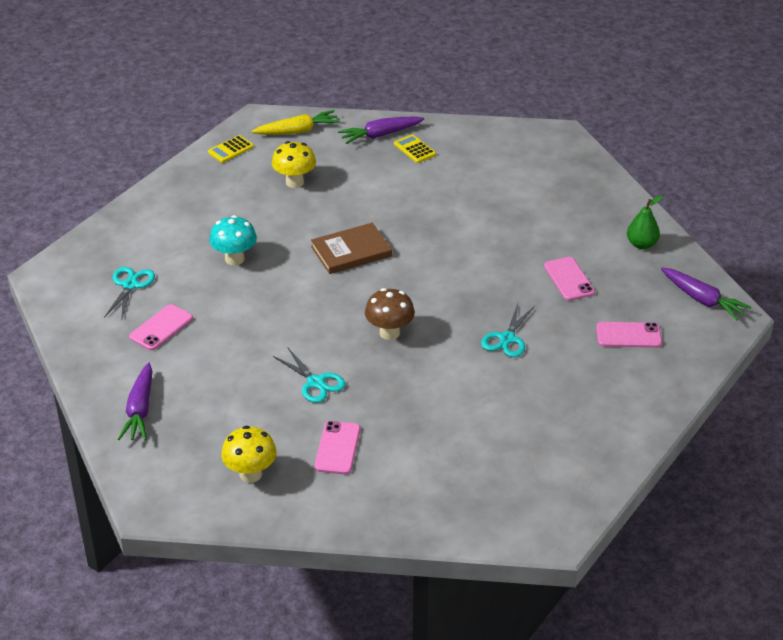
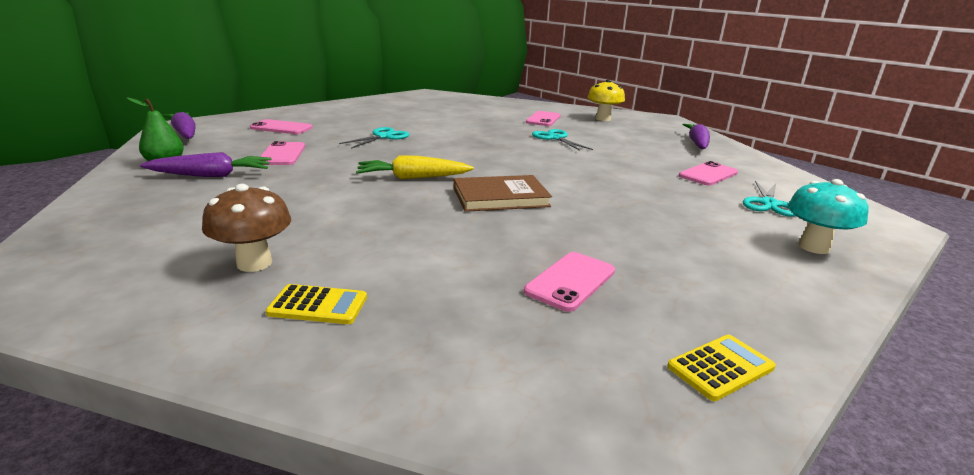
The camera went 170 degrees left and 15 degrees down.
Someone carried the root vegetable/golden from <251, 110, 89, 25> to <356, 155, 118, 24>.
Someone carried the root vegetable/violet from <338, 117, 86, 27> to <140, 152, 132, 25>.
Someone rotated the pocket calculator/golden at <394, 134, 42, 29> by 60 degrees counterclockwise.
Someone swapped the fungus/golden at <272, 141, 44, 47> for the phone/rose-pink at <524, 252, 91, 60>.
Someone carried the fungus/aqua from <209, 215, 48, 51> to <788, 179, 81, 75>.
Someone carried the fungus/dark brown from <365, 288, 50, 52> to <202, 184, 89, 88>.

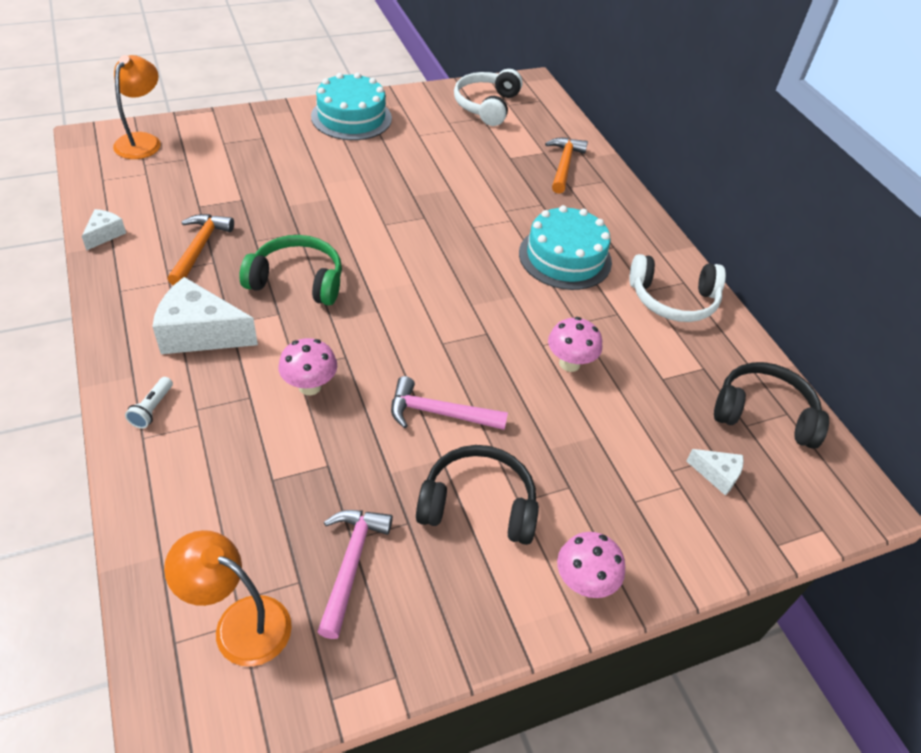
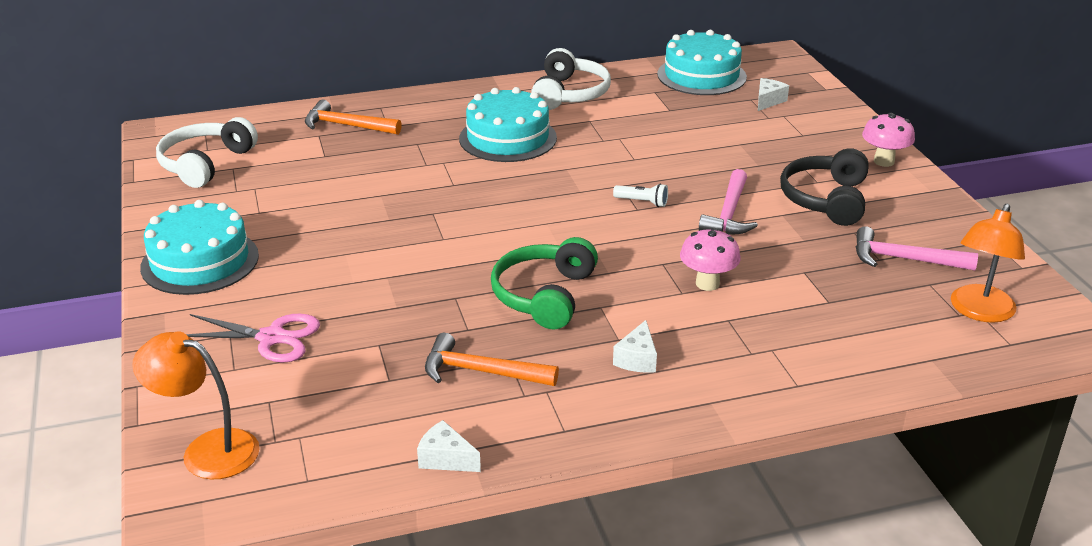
The camera went 80 degrees left and 15 degrees down.
Someone rotated the headset/snow-white at <454, 69, 69, 57> by 90 degrees clockwise.
Someone scaled the cheese/snow-white at <152, 277, 106, 77> by 0.51.
Someone took away the fungus/rose-pink at <548, 317, 54, 55>.
Someone swapped the headset/ebony at <714, 362, 115, 87> for the layer cake/aqua at <657, 30, 90, 65>.
Someone carried the torch/snow-white from <125, 377, 48, 52> to <613, 183, 55, 24>.
Someone put down the pair of scissors/rose-pink at <186, 314, 134, 49>.

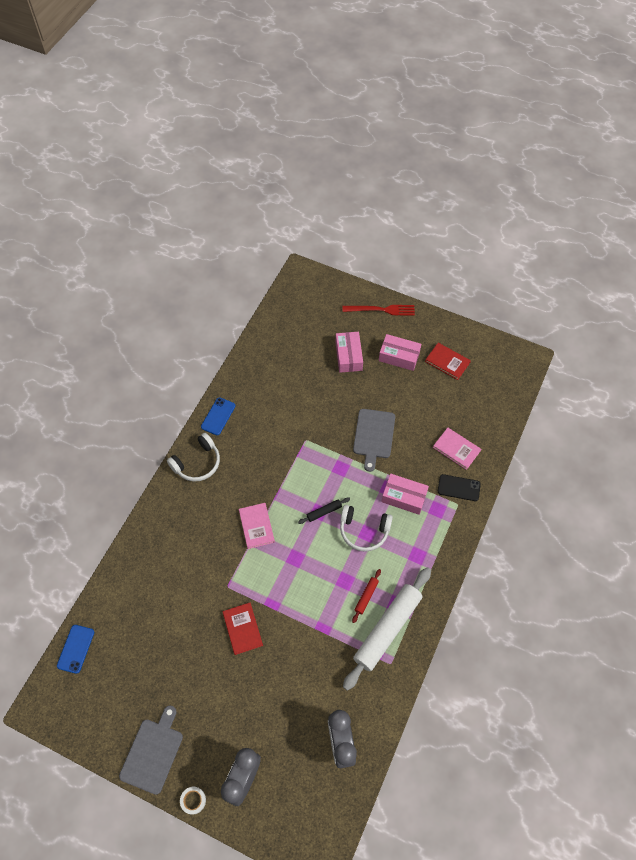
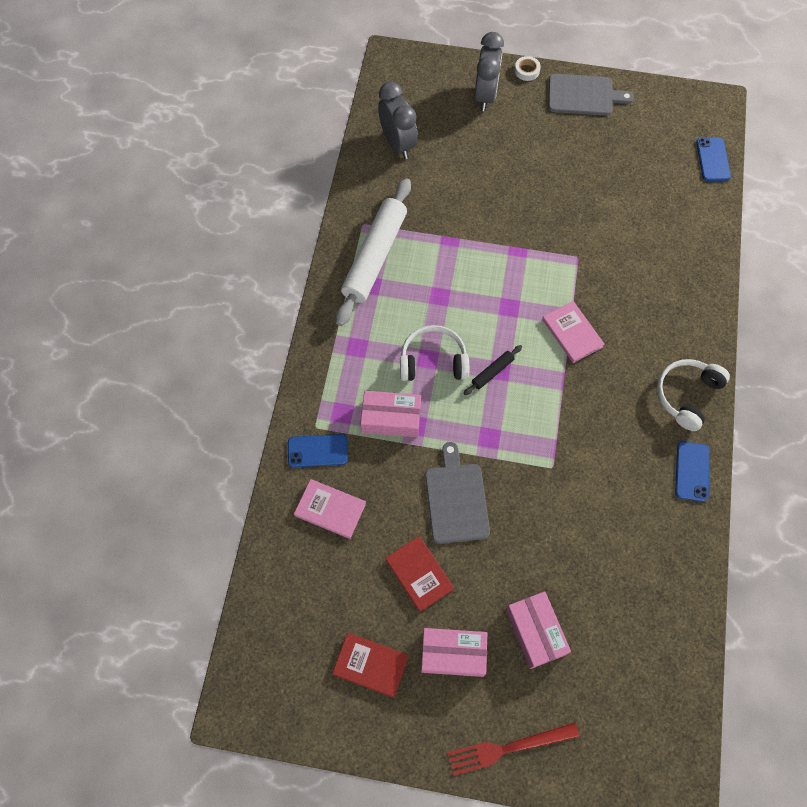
The camera went 165 degrees right and 5 degrees up.
Someone repainted the phone/ebony at <438, 474, 43, 27>, which became the phone/cobalt at <288, 434, 60, 34>.
Someone took away the dough roller/red at <352, 569, 29, 54>.
Someone carried the hardcover/red from <223, 603, 40, 52> to <385, 536, 69, 76>.
Someone rotated the cutting board/gray at <119, 706, 64, 89> by 90 degrees counterclockwise.

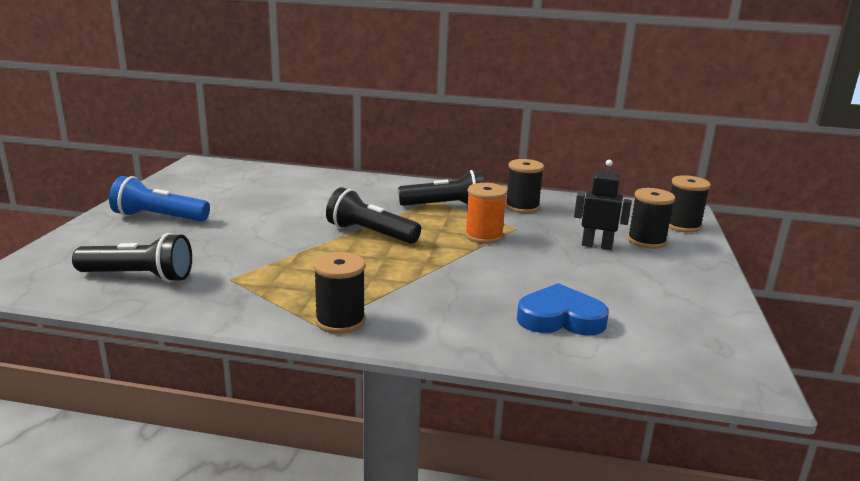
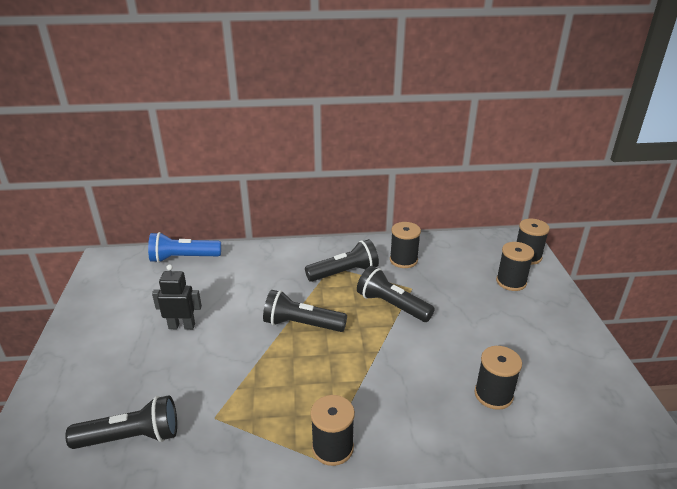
The camera went 15 degrees left and 10 degrees up.
Someone carried the toy robot/ebony from <574, 160, 58, 90> to <152, 264, 50, 66>.
Someone carried the torch/cobalt from <109, 176, 101, 46> to <148, 232, 73, 31>.
Someone swapped the spool/orange-coloured at <465, 183, 42, 61> for the torch/ebony at <357, 266, 78, 56>.
Someone swapped the heart shape/cobalt at <517, 283, 92, 53> for the spool/ebony at <475, 346, 47, 64>.

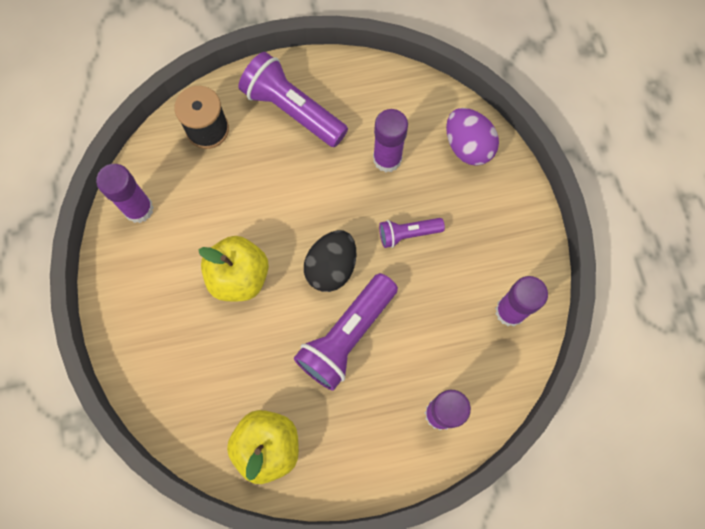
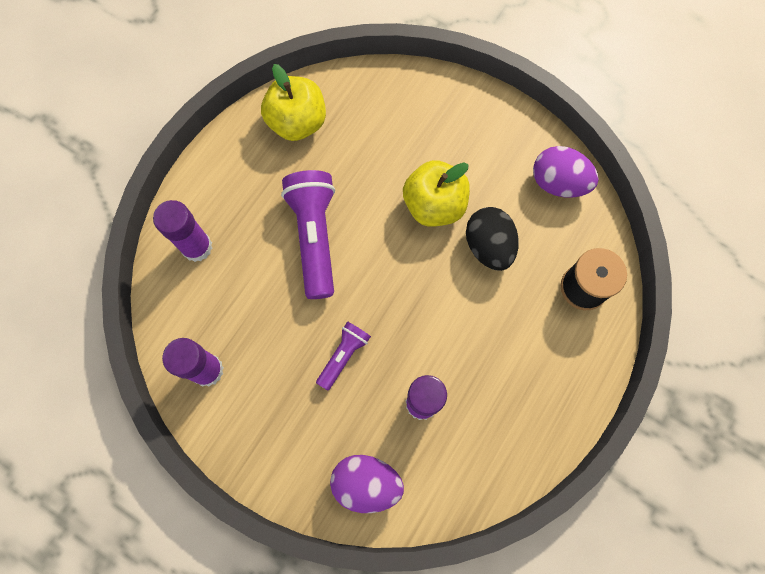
The camera went 135 degrees right and 0 degrees up.
Someone took away the torch/violet at <238, 52, 110, 95>.
Someone swapped the glue/violet at <96, 164, 58, 59> for the egg shape/violet at <533, 146, 66, 51>.
Someone carried the egg shape/ebony from <304, 230, 53, 62> to <466, 207, 53, 64>.

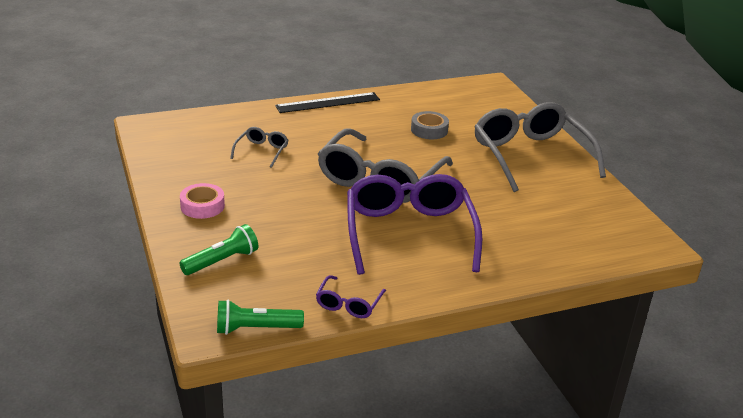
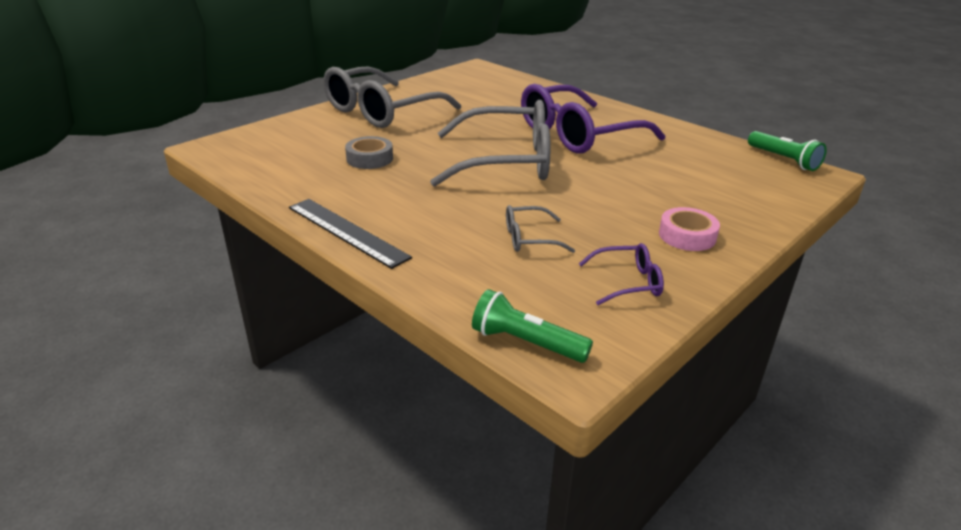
The camera went 115 degrees left and 0 degrees up.
Someone carried the torch/emerald from <179, 224, 80, 51> to <472, 289, 121, 74>.
Someone carried the glasses/violet from <316, 275, 70, 43> to <579, 243, 85, 62>.

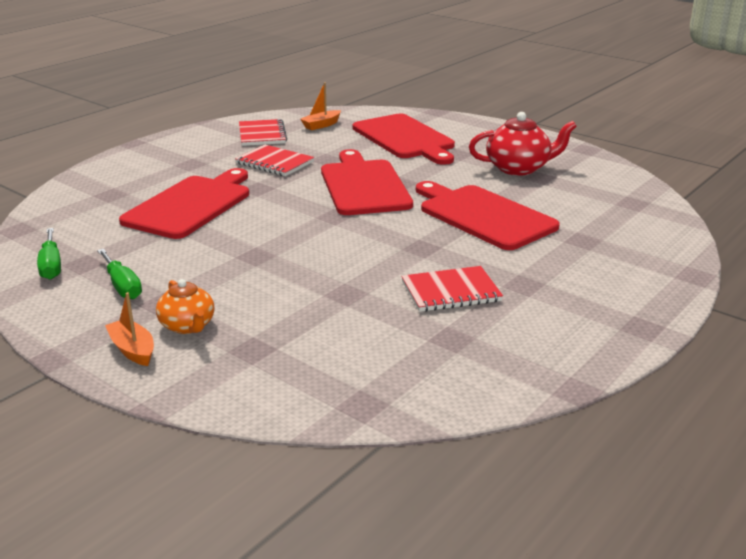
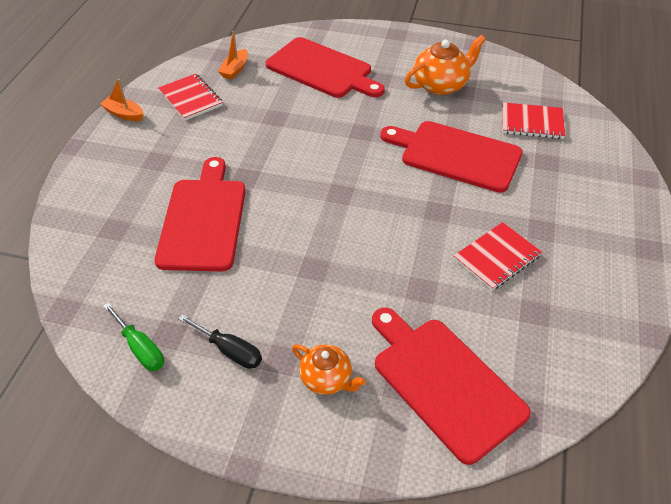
The camera went 25 degrees left and 20 degrees up.
Someone repainted the china teapot/red at <469, 112, 108, 64>, which became the china teapot/orange-coloured at <405, 35, 81, 60>.
Someone carried the notebook/red from <235, 145, 79, 31> to <502, 102, 64, 37>.
Someone carried the cutting board/red from <321, 149, 92, 66> to <372, 308, 159, 157>.
Someone repainted the hand screwdriver/emerald at <97, 249, 45, 50>, which became the hand screwdriver/ebony at <178, 314, 84, 55>.
Someone carried the sailboat/orange-coloured from <105, 292, 49, 74> to <100, 79, 43, 42>.

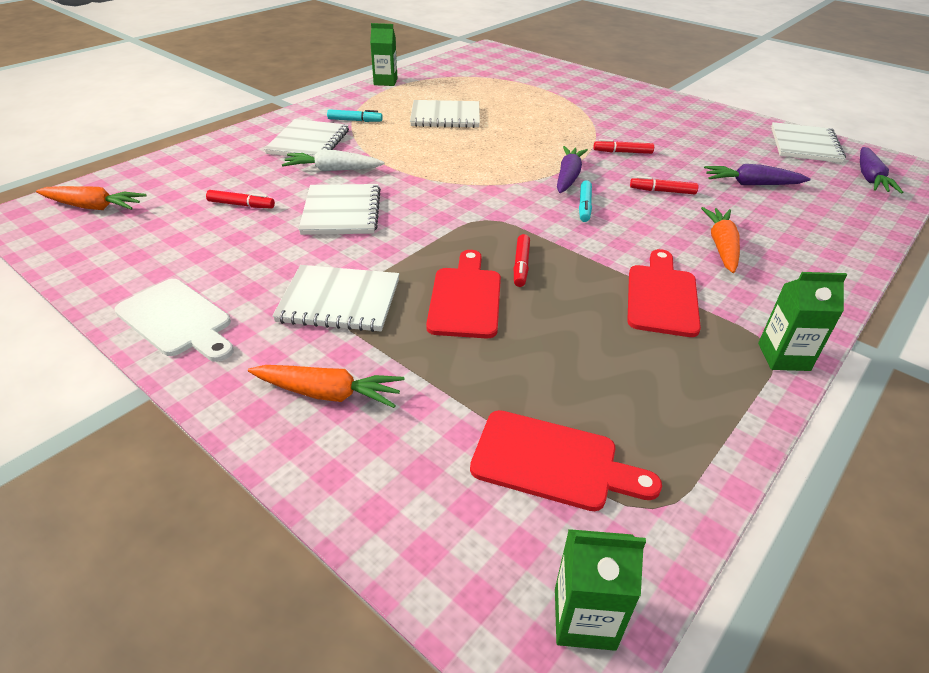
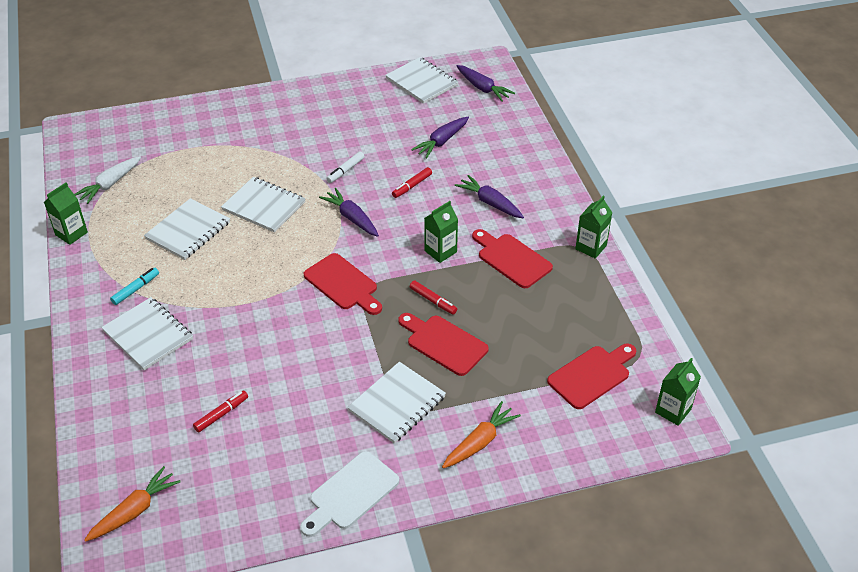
The camera went 55 degrees left and 5 degrees up.
Someone repainted the marker/red at <593, 139, 61, 15>, which became the marker/snow-white at <326, 151, 39, 32>.
Someone carried the root vegetable/snow-white from <282, 150, 102, 21> to <74, 156, 67, 48>.
Someone took away the marker/aqua at <579, 180, 13, 42>.
Someone carried the notebook/snow-white from <298, 184, 83, 51> to <221, 177, 85, 56>.
Someone repainted the root vegetable/orange-coloured at <701, 207, 39, 66>, which became the root vegetable/violet at <455, 175, 69, 43>.
Someone rotated the cutting board/snow-white at <114, 279, 120, 83> by 150 degrees clockwise.
Someone put down the carton/emerald at <424, 201, 34, 62>.
Someone put down the cutting board/red at <304, 253, 78, 62>.

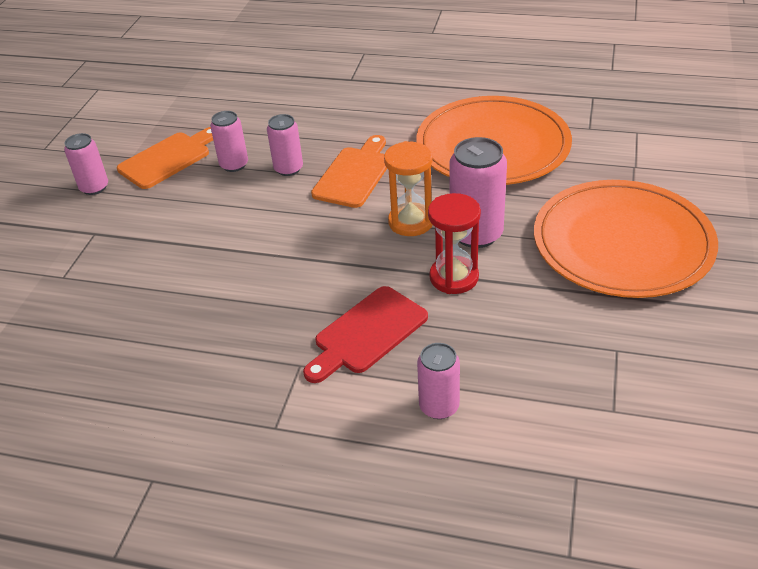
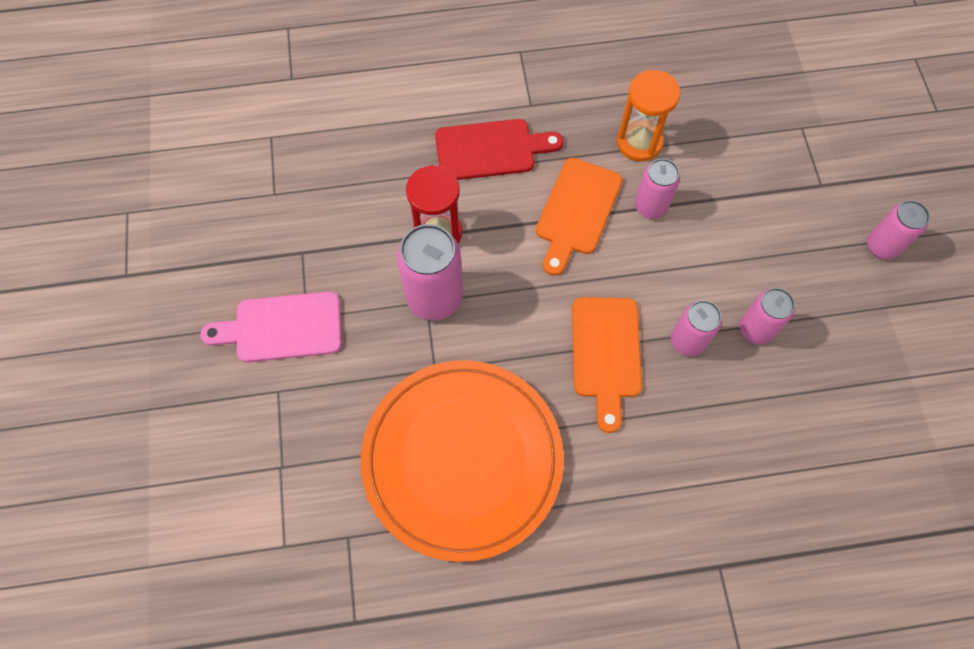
The camera went 155 degrees right and 25 degrees up.
Someone carried the cutting board/orange-coloured from <117, 127, 96, 62> to <536, 158, 87, 118>.
Someone carried the sandglass/orange-coloured from <384, 141, 49, 95> to <617, 70, 64, 92>.
Someone swapped the dinner plate/orange-coloured at <534, 180, 184, 118> for the cutting board/rose-pink at <200, 291, 142, 71>.
Someone rotated the cutting board/red at <303, 286, 125, 97> by 60 degrees clockwise.
Someone carried the can/rose-pink from <417, 343, 43, 76> to <635, 158, 45, 61>.

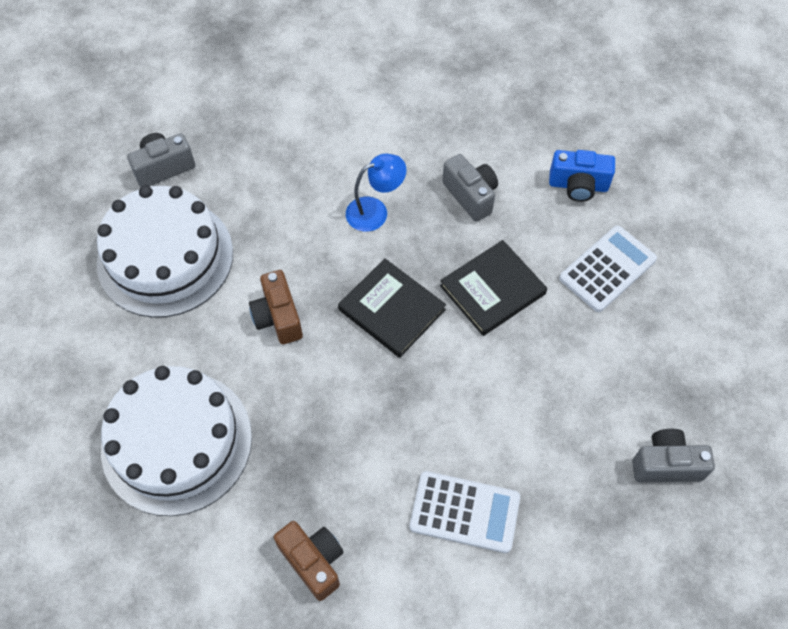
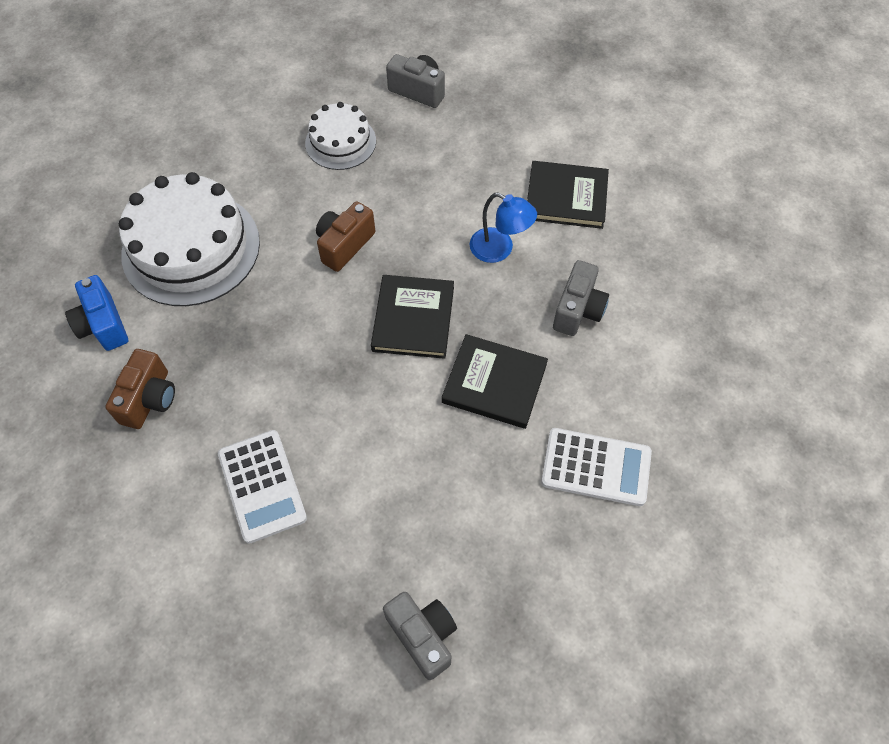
The camera went 55 degrees right and 0 degrees up.
Someone carried the photo camera/cobalt from <549, 150, 66, 52> to <65, 275, 63, 76>.
Someone scaled the layer cake/snow-white at <96, 185, 137, 133> by 0.56.
Someone put down the hardcover/ebony at <527, 161, 82, 68>.

